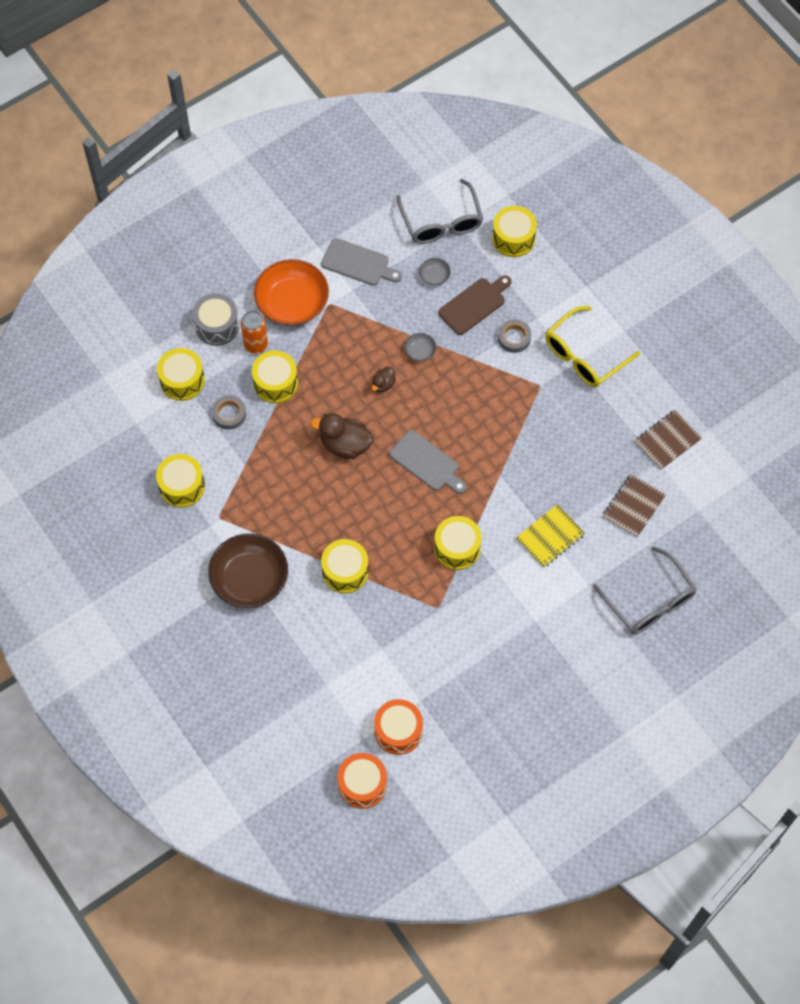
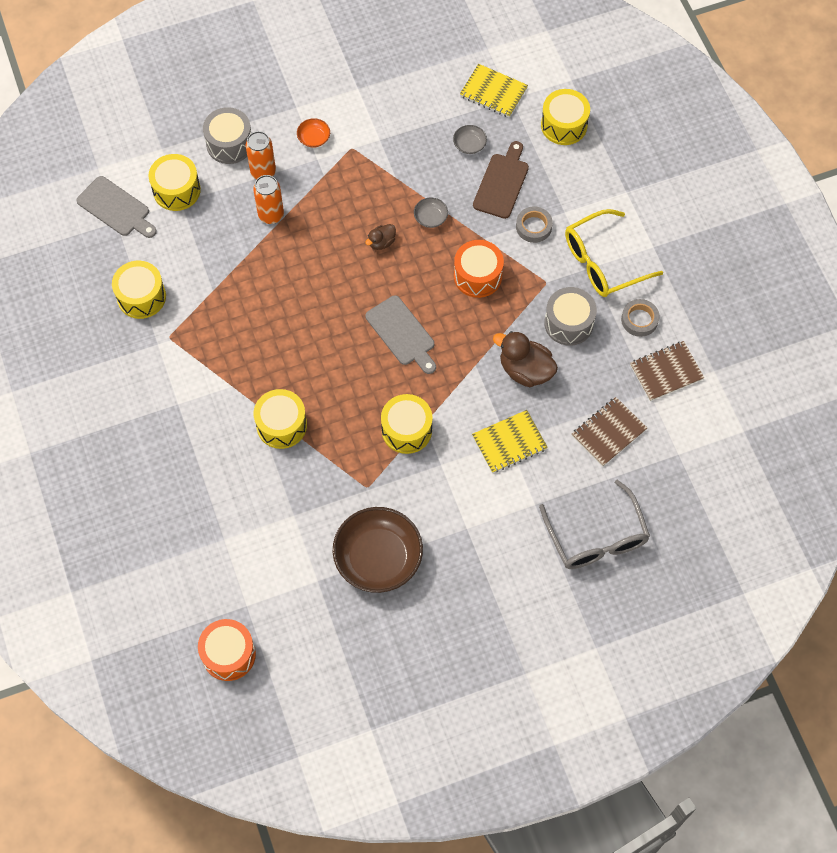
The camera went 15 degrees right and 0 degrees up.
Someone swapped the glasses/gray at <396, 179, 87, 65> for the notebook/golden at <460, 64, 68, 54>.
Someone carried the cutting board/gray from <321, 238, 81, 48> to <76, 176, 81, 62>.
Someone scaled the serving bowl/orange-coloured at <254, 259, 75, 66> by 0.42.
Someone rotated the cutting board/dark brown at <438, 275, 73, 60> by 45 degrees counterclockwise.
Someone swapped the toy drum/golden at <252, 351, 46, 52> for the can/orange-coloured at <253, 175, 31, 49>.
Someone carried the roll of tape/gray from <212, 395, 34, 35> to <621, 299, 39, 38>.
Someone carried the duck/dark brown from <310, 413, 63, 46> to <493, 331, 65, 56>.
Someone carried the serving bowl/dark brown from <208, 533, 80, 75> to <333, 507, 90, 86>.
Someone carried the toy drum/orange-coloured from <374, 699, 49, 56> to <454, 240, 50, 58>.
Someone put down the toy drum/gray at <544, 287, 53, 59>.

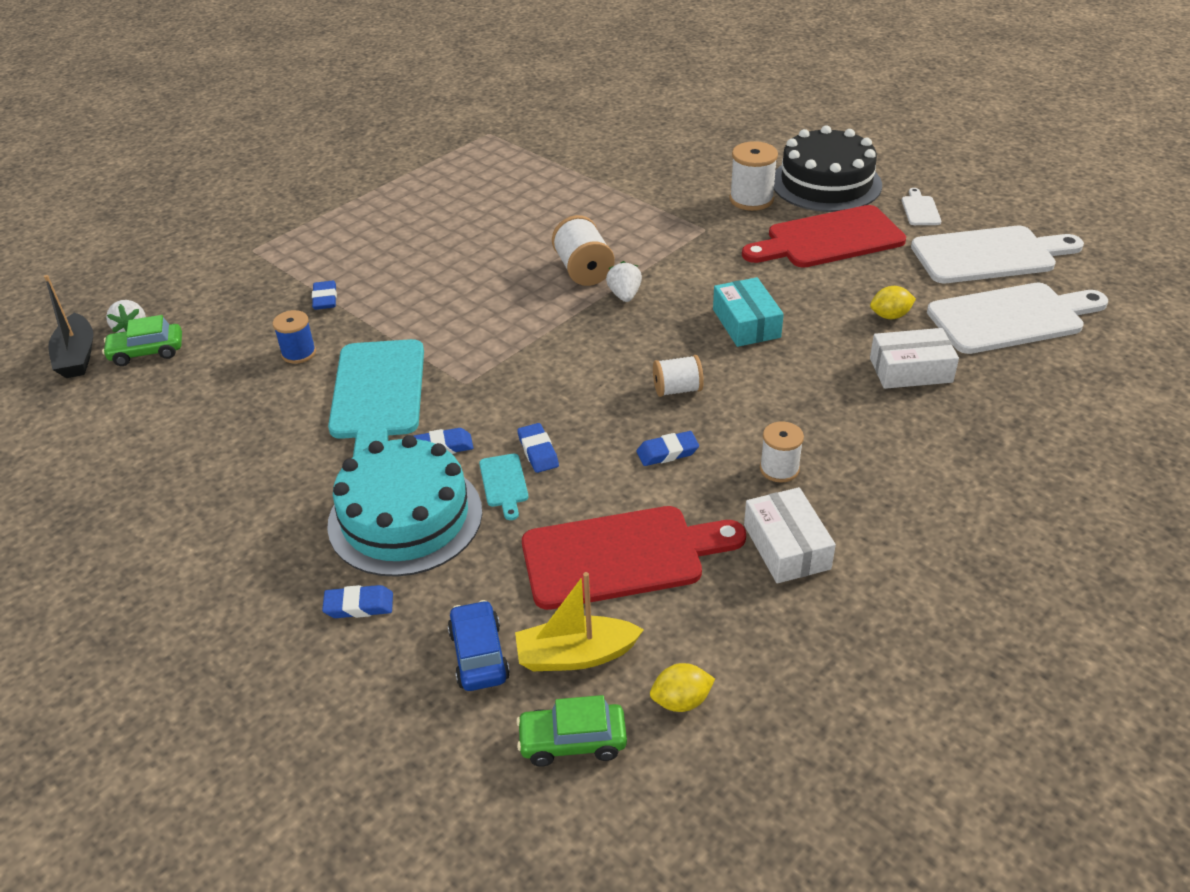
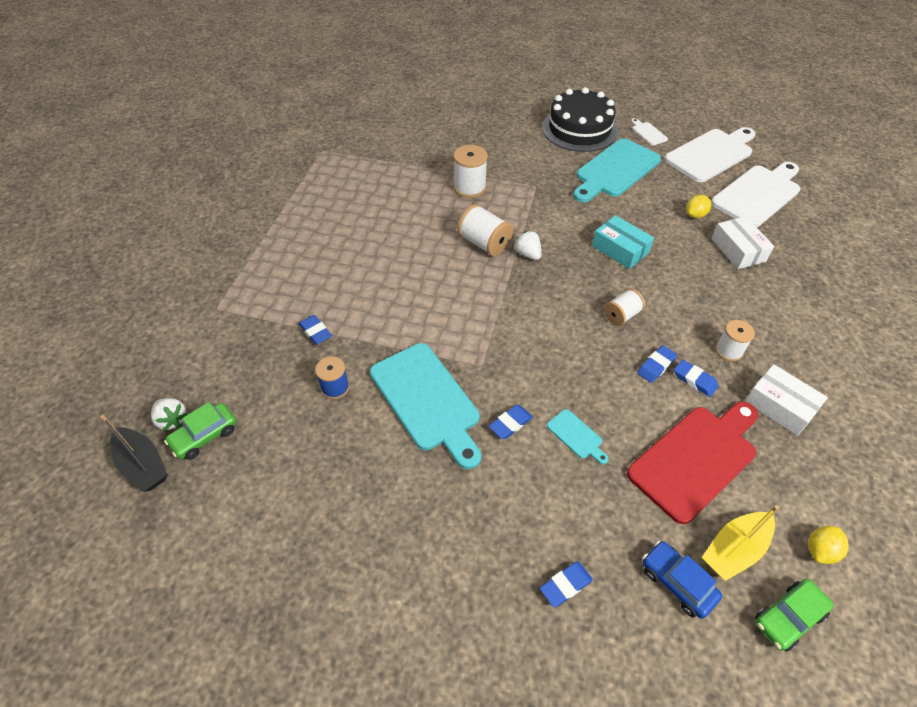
The camera went 30 degrees left and 10 degrees up.
Someone carried the spool/snow-white from <730, 141, 48, 70> to <453, 145, 35, 53>.
Someone repainted the cutting board/red at <742, 205, 164, 63>, which became the cutting board/aqua at <573, 138, 88, 64>.
Someone rotated the box/snow-white at <870, 328, 89, 61> by 75 degrees counterclockwise.
Someone carried the pencil eraser/cobalt from <517, 423, 42, 50> to <674, 359, 45, 38>.
Someone took away the layer cake/aqua at <327, 435, 155, 142>.

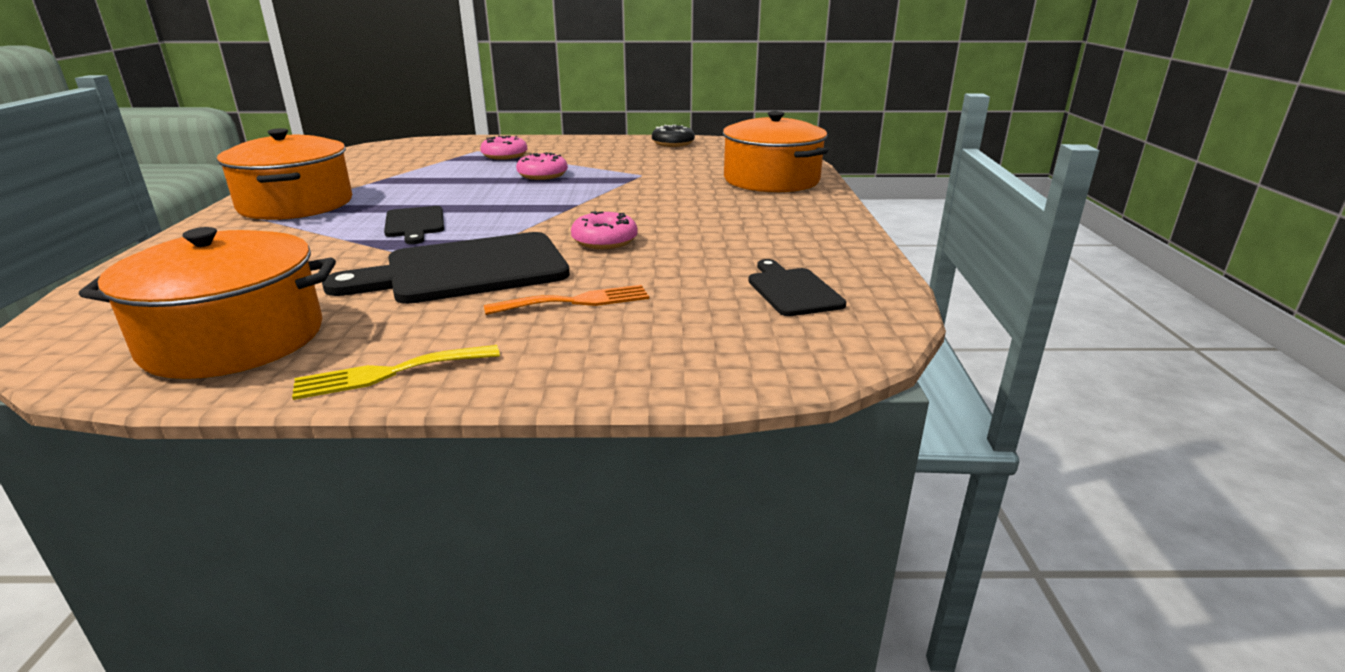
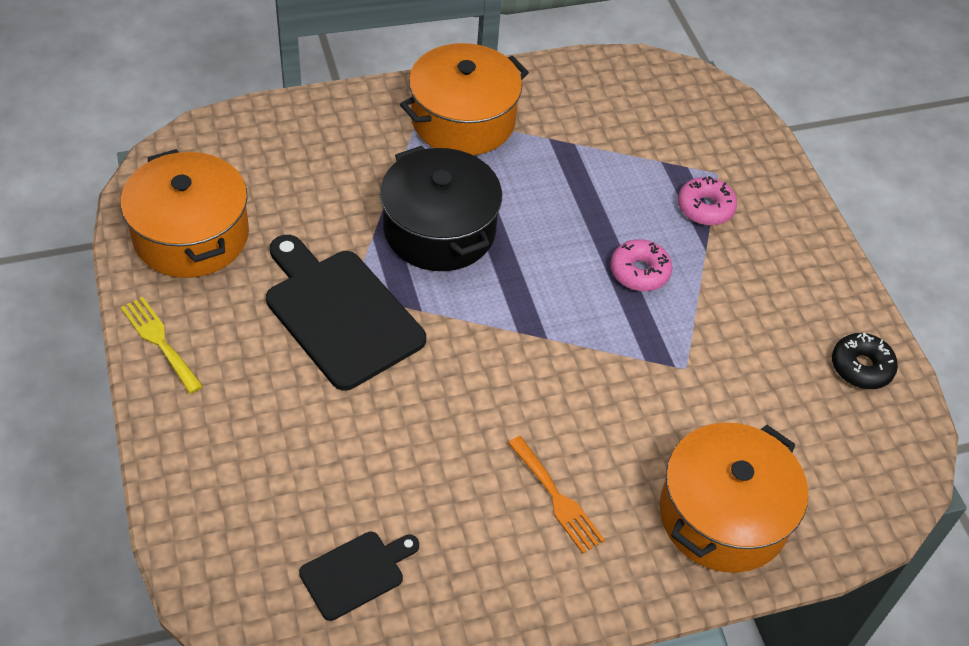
The camera went 70 degrees right and 25 degrees up.
Someone swapped the cutting board/ebony at <384, 206, 60, 38> for the cooking pot/ebony at <380, 146, 122, 125>.
Someone took away the donut/rose-pink at <571, 211, 67, 38>.
Someone carried the dinner fork/orange-coloured from <484, 285, 165, 30> to <508, 436, 97, 117>.

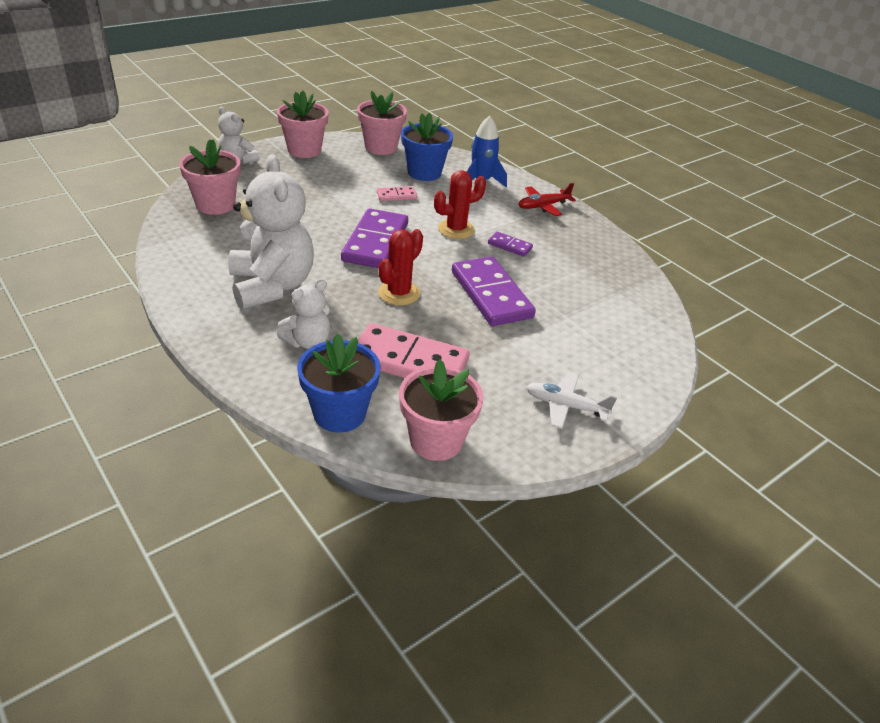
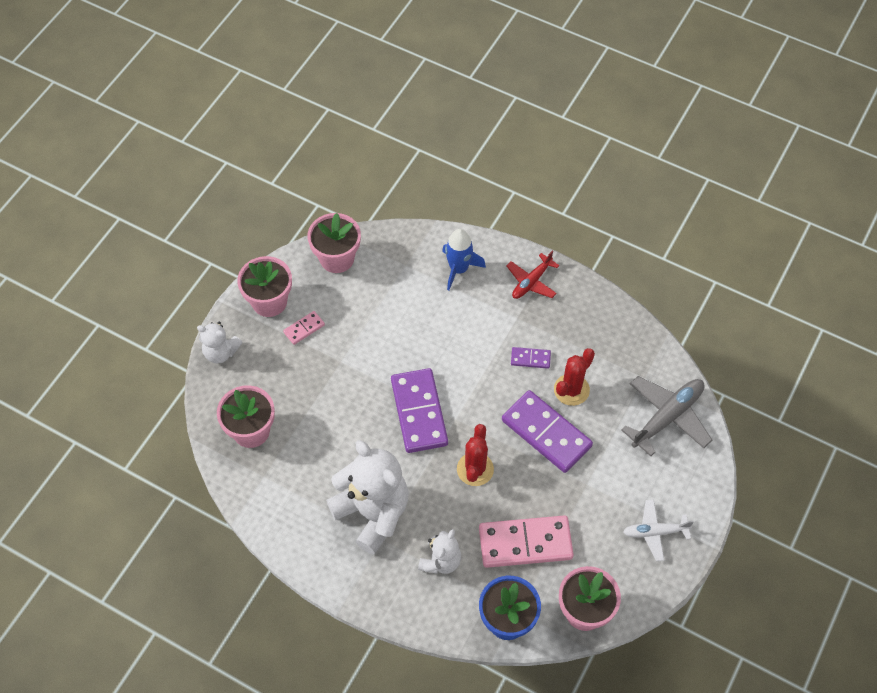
The camera went 20 degrees left and 20 degrees up.
Someone took away the potted plant/cobalt at <401, 113, 52, 68>.
Someone carried the cactus/red from <434, 170, 52, 69> to <554, 348, 41, 58>.
Someone carried the domino/rose-pink from <377, 187, 40, 14> to <283, 311, 42, 34>.
Someone put down the toy plane/gray at <621, 376, 91, 80>.

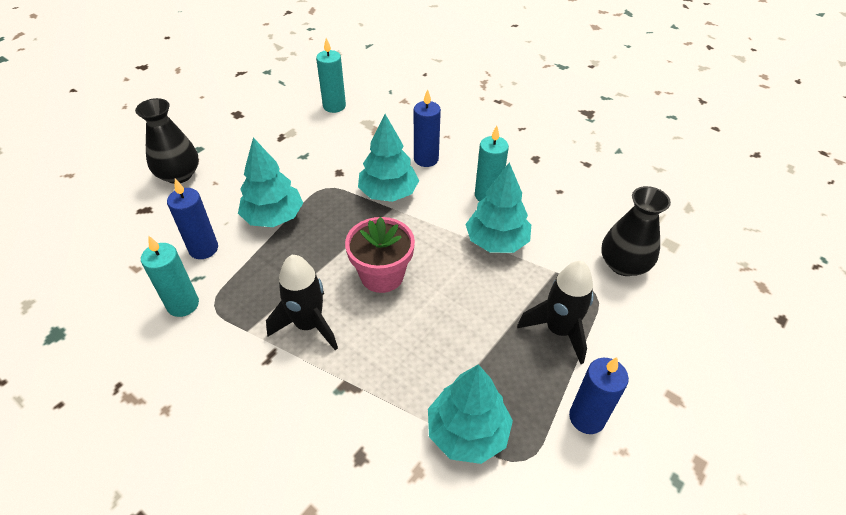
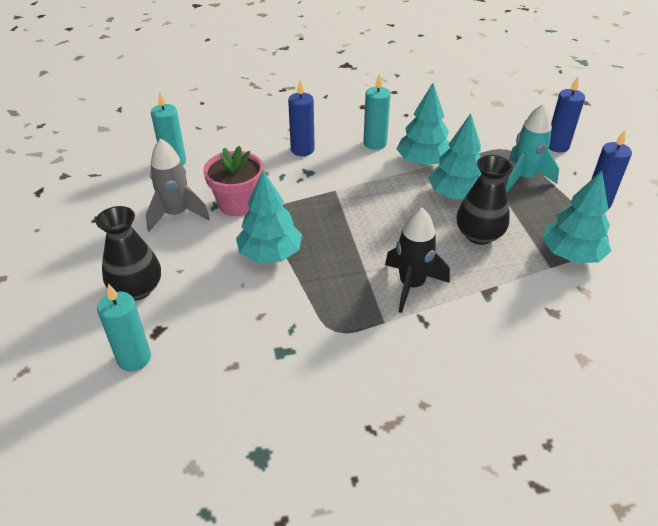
The camera went 50 degrees left and 5 degrees down.
Someone carried the fir tree/aqua from <358, 114, 61, 88> to <428, 113, 53, 86>.
Someone carried the wax candle/cobalt from <167, 179, 51, 80> to <549, 77, 36, 75>.
Someone carried the flower vase/ebony from <602, 186, 69, 90> to <457, 155, 55, 90>.
Someone carried the potted plant/rose-pink from <345, 217, 70, 76> to <203, 146, 60, 70>.
Someone carried the wax candle/aqua from <141, 235, 58, 82> to <97, 283, 54, 88>.
Someone repainted the rocket/ebony at <517, 261, 77, 103>, which became the rocket/aqua at <505, 104, 54, 89>.
Someone put down the rocket/gray at <146, 138, 64, 94>.

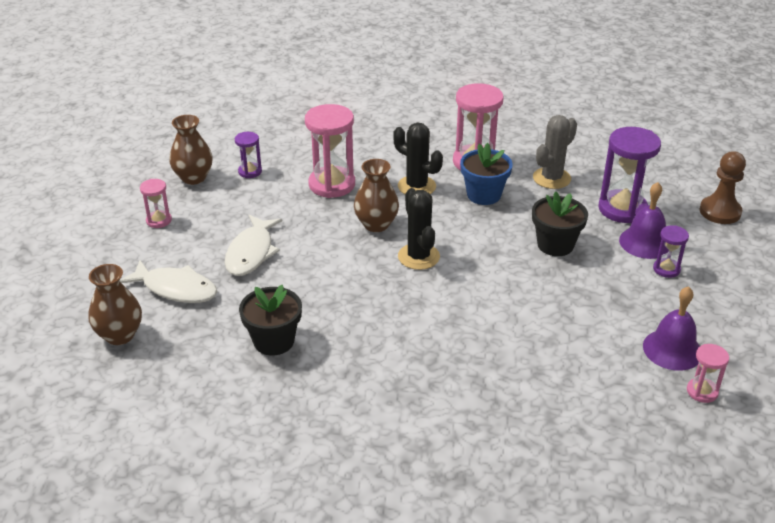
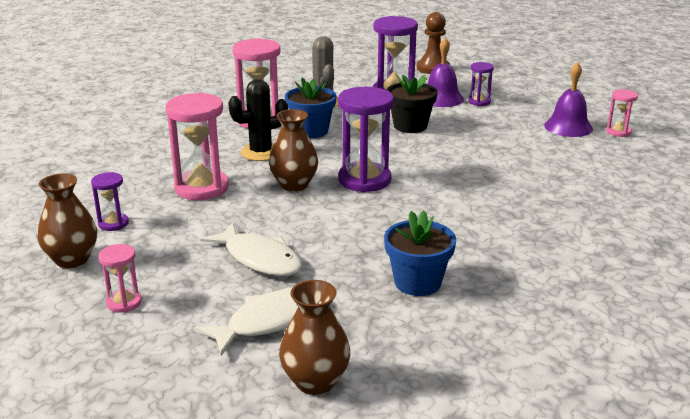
The camera went 60 degrees left and 10 degrees down.
Someone swapped the cactus/ebony at <398, 188, 42, 82> for the sandglass/violet at <338, 87, 56, 105>.
Someone repainted the potted plant/ebony at <239, 285, 63, 71>, which became the potted plant/cobalt at <384, 210, 72, 86>.

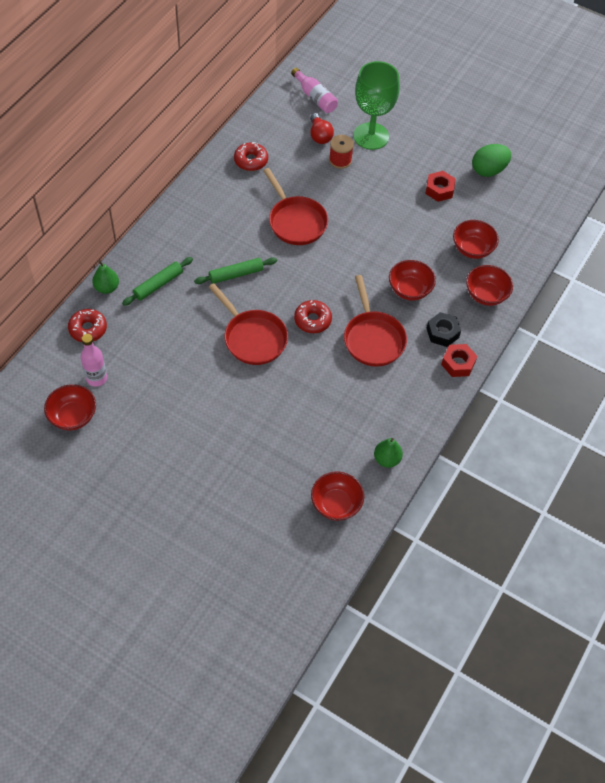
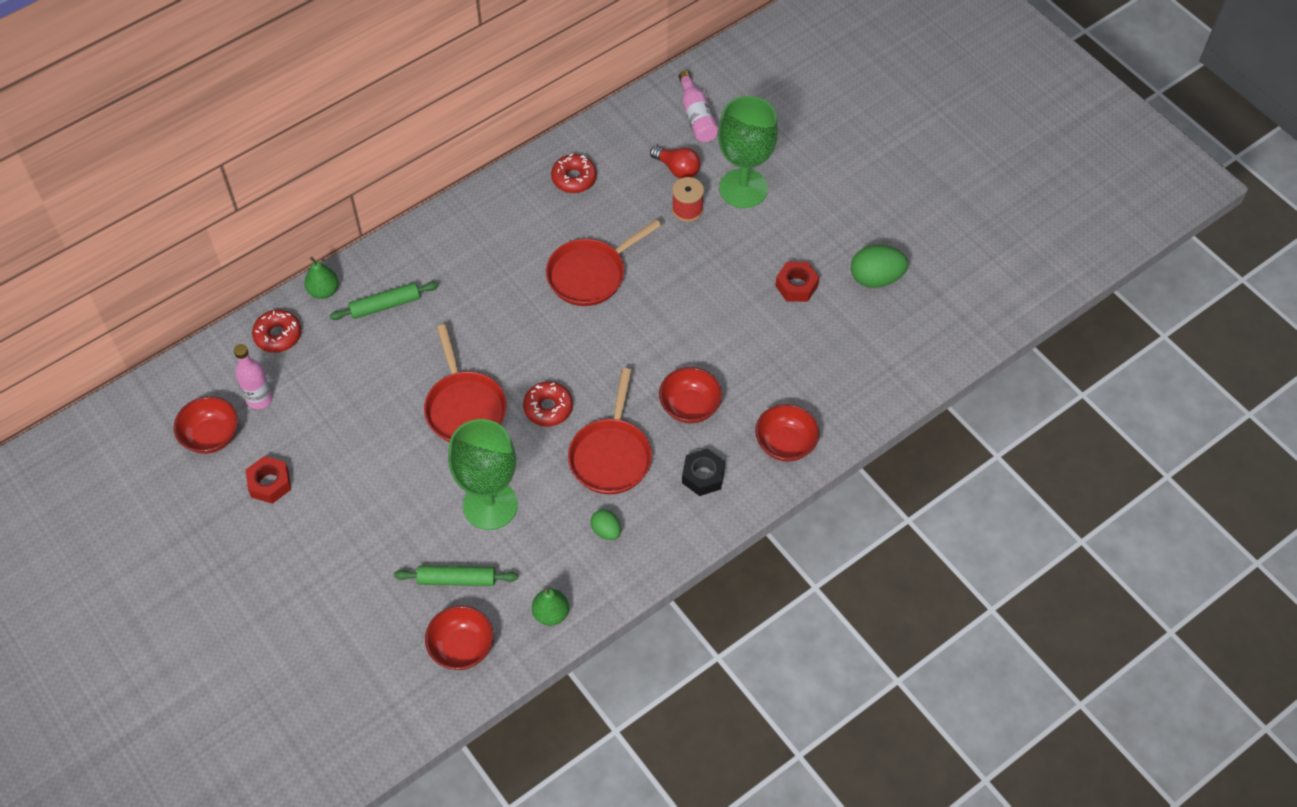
The camera went 25 degrees right and 0 degrees up.
Someone rotated the lightbulb/red at <310, 113, 24, 31> by 60 degrees counterclockwise.
Someone rotated the frying pan/red at <263, 168, 65, 77> by 60 degrees clockwise.
Someone took away the serving bowl/red at <453, 220, 46, 39>.
Someone carried the dough roller/emerald from <194, 257, 83, 27> to <394, 566, 124, 20>.
Someone carried the hexagon nut/red from <441, 344, 36, 33> to <246, 456, 45, 48>.
Someone put down the goblet/emerald at <448, 419, 70, 111>.
Someone put down the egg shape/emerald at <590, 509, 31, 31>.

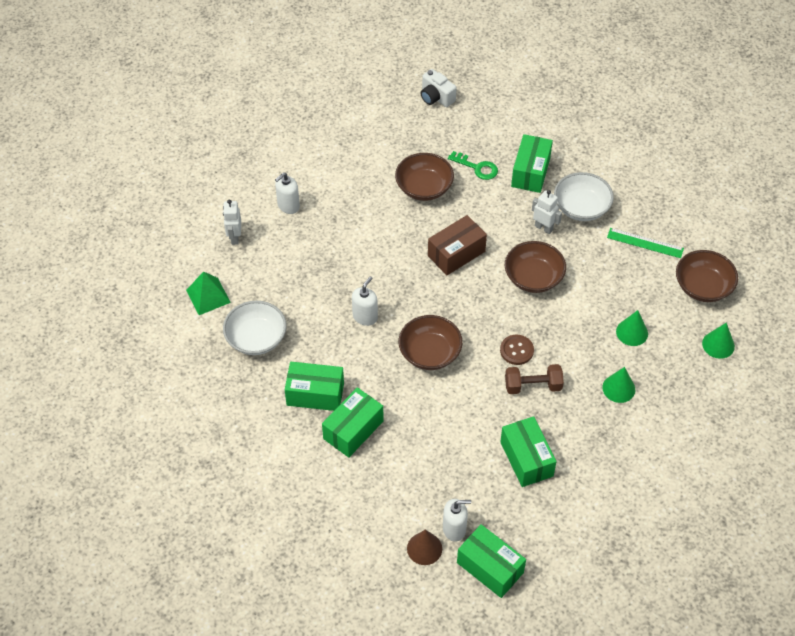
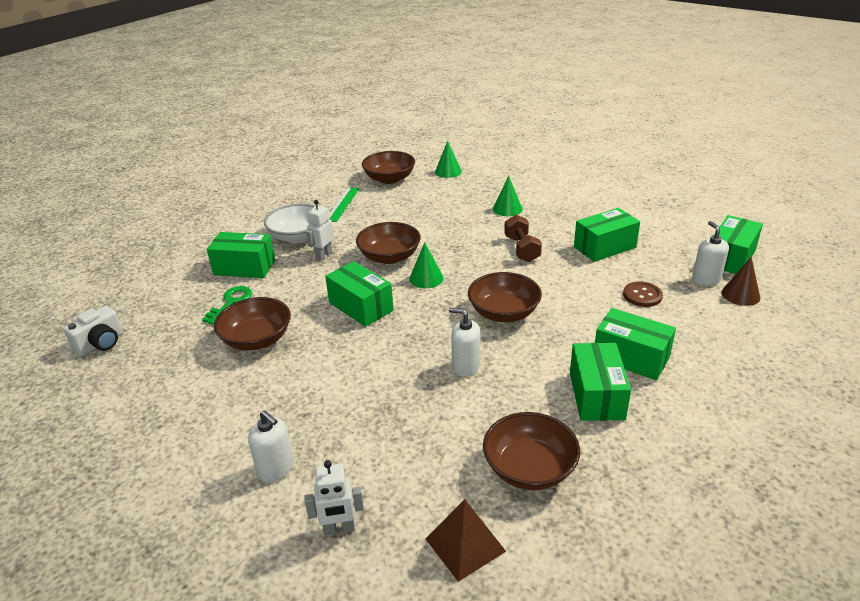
The camera went 95 degrees left and 20 degrees down.
Someone repainted the box/dark brown at <428, 215, 59, 60>, which became the box/emerald at <325, 261, 69, 66>.
Someone repainted the pyramid shape/emerald at <186, 271, 45, 44>, which became the pyramid shape/dark brown at <425, 499, 81, 83>.
Someone repainted the serving bowl/snow-white at <223, 301, 64, 54>, which became the serving bowl/dark brown at <483, 412, 97, 78>.
Someone carried the cone/emerald from <616, 310, 32, 36> to <409, 242, 35, 46>.
Someone carried the sewing button/dark brown from <500, 335, 34, 30> to <623, 281, 40, 26>.

